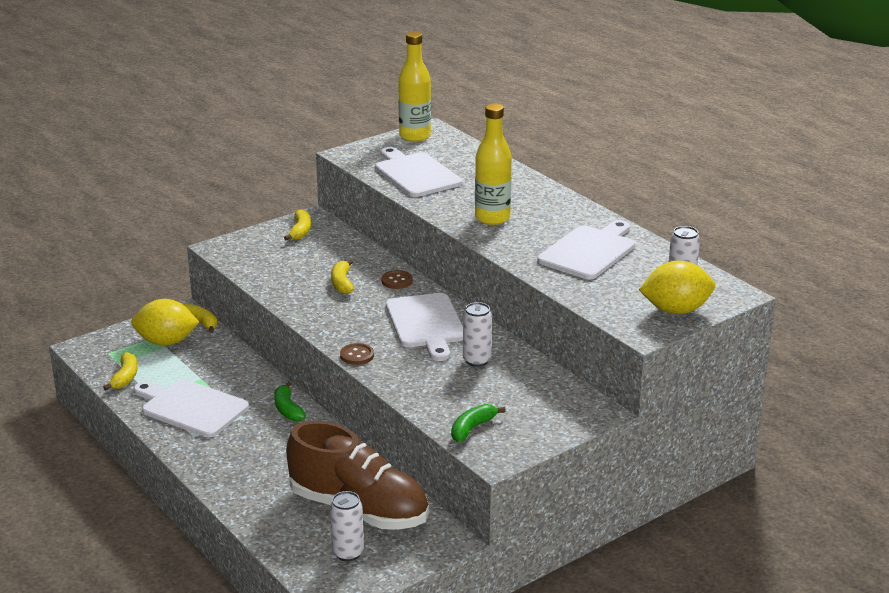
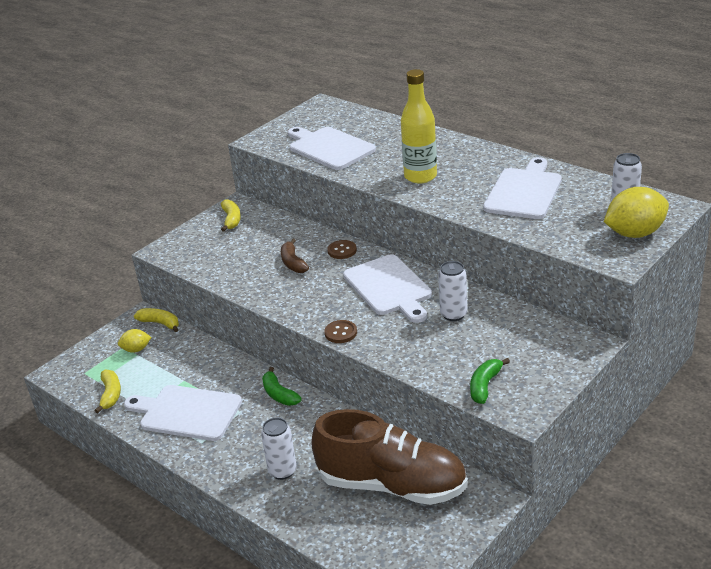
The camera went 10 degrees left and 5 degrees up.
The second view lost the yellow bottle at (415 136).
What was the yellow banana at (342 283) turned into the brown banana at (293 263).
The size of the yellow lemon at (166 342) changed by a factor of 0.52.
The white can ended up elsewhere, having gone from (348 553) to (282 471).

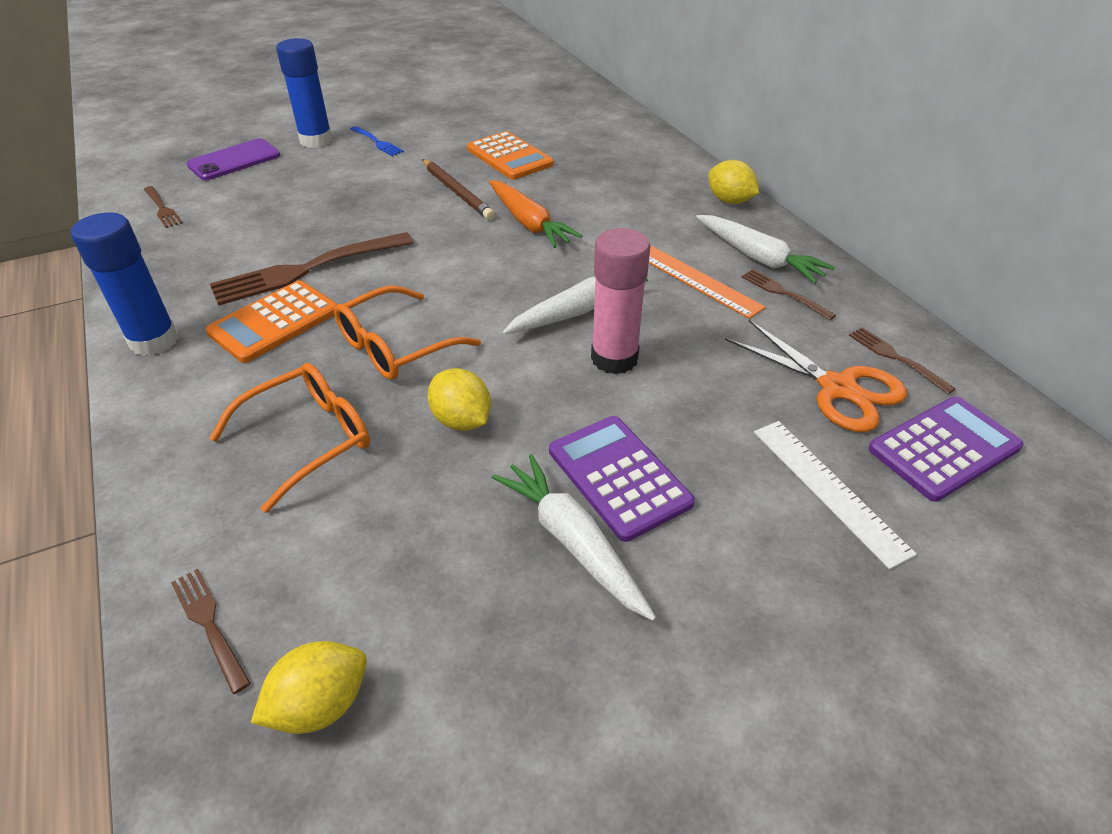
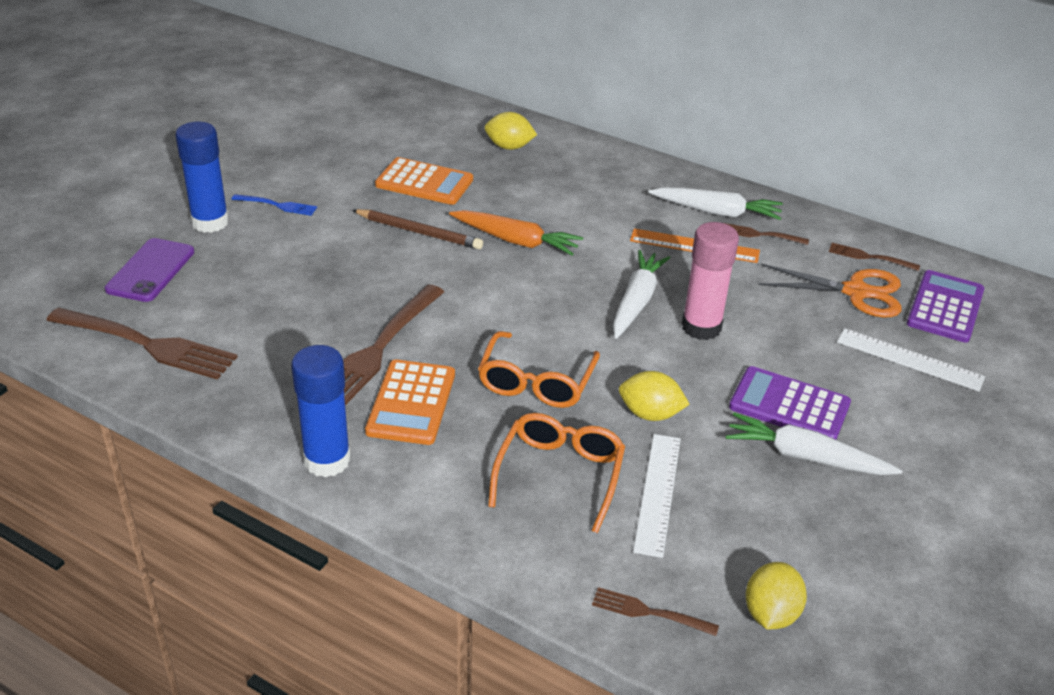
The camera went 35 degrees left and 5 degrees down.
The yellow lemon ended up elsewhere, having gone from (729 201) to (509 147).
The size of the brown fork at (162 208) changed by a factor of 2.02.
The second view gained the white ruler at (658 493).

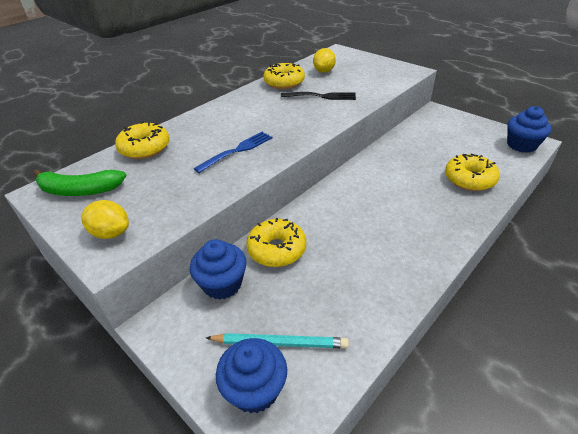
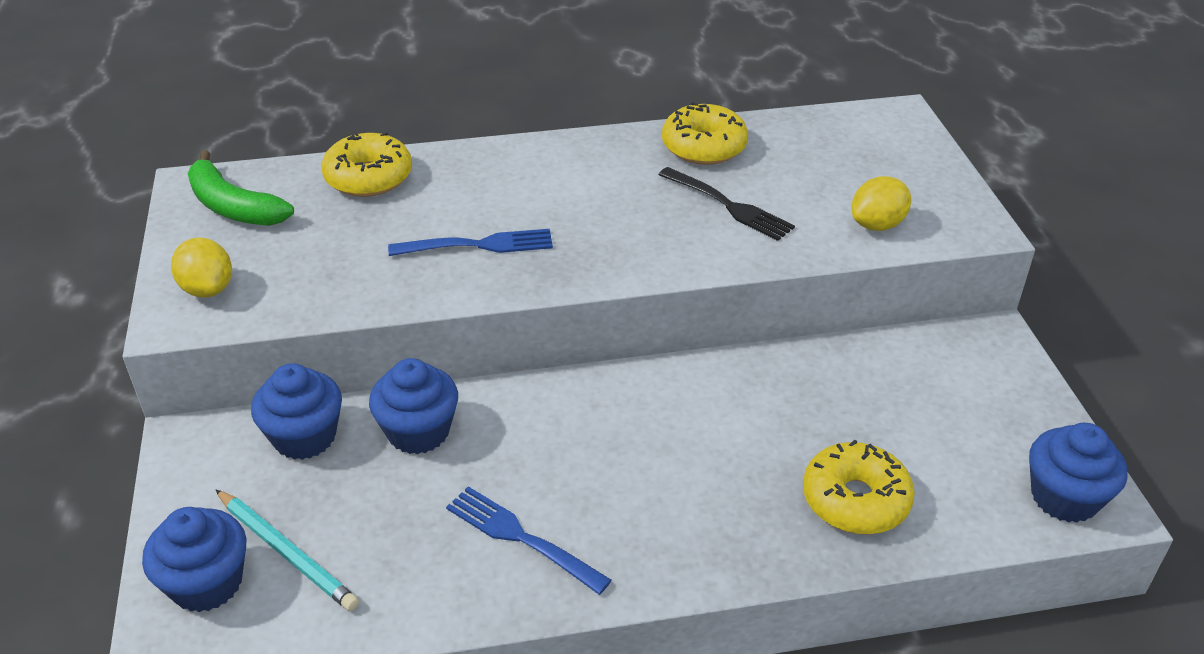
The camera went 35 degrees right and 0 degrees up.
The yellow lemon ended up elsewhere, having gone from (324 71) to (877 225).
Where the yellow donut stood at (277 249), the blue cupcake came to stand at (418 431).
The second view gained the blue fork at (523 538).

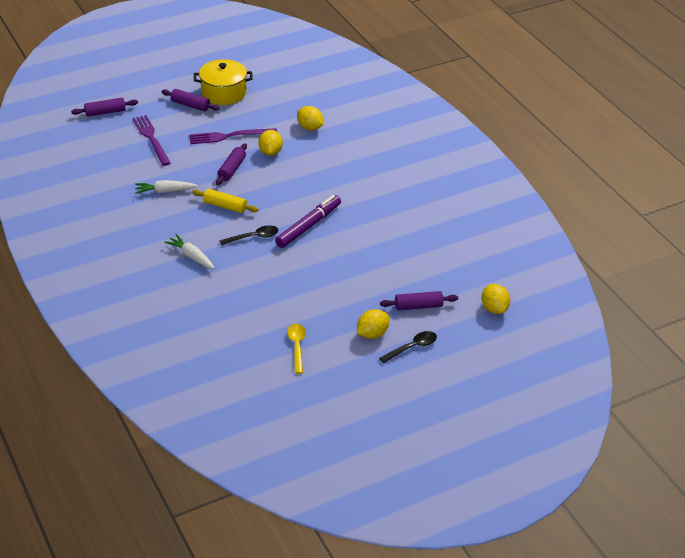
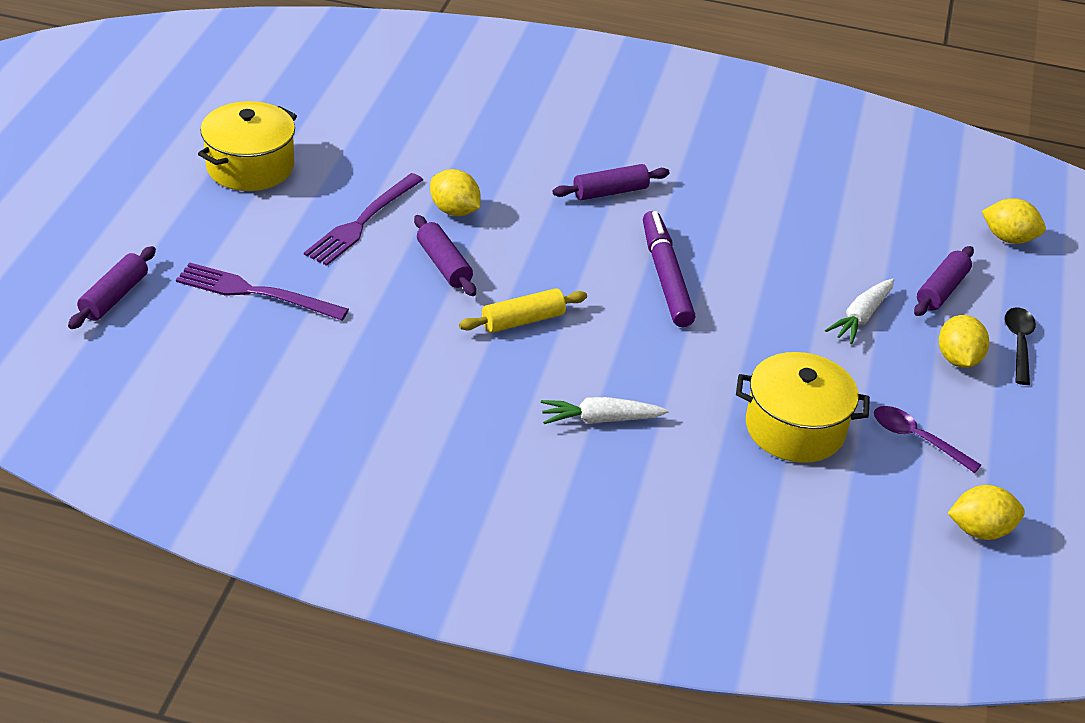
The camera went 50 degrees left and 0 degrees up.
The purple rolling pin ended up elsewhere, having gone from (190 105) to (610 192).
The yellow lemon ended up elsewhere, having gone from (310 127) to (980 530).
The white carrot ended up elsewhere, having gone from (165 191) to (861 317).
The second view lost the black spoon at (253 237).
What was the yellow spoon at (297 347) turned into the purple spoon at (917 439).
The second view gained the yellow pot at (795 428).

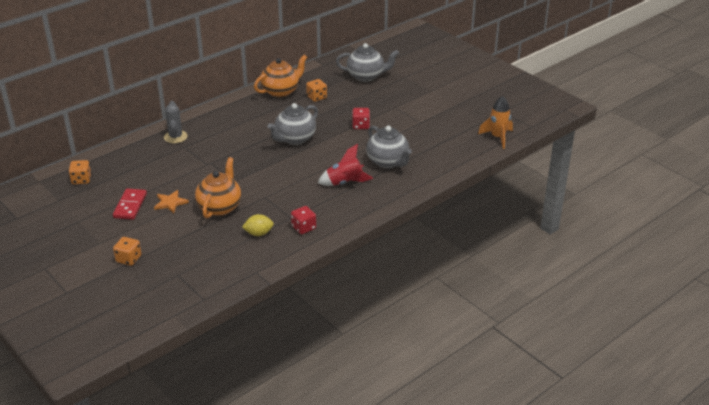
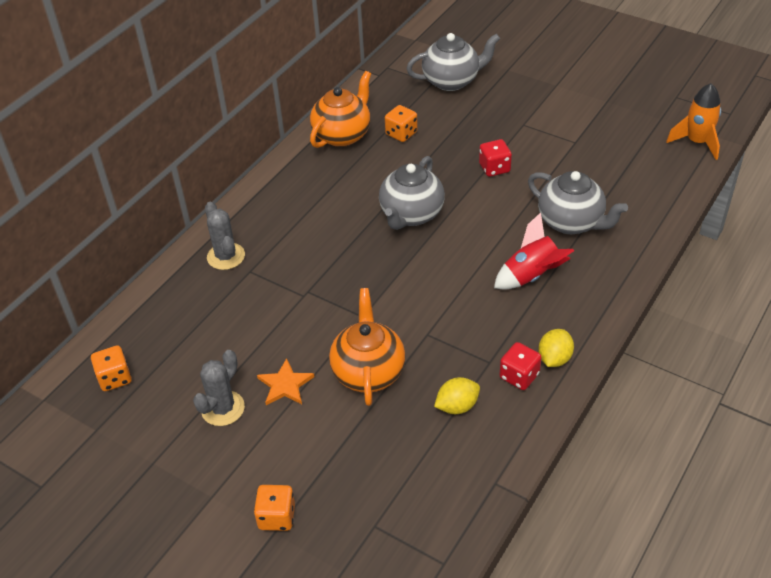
The camera went 15 degrees left and 10 degrees up.
Where the red domino stood at (130 206), the grey cactus came to stand at (223 408).
The second view gained the yellow lemon at (554 358).

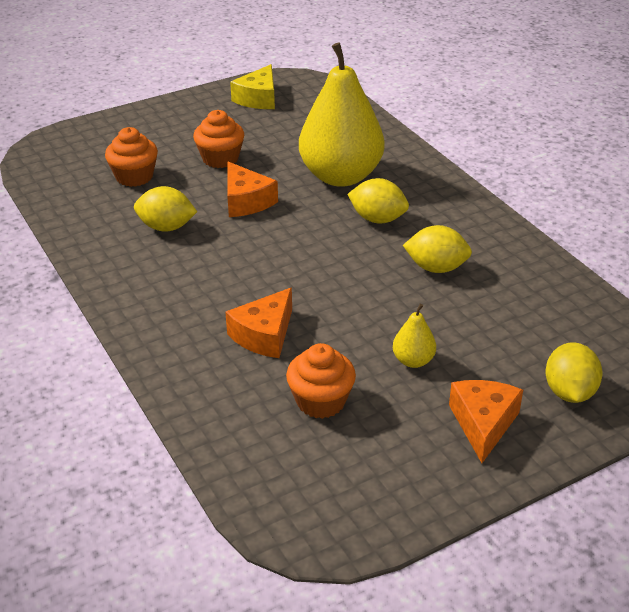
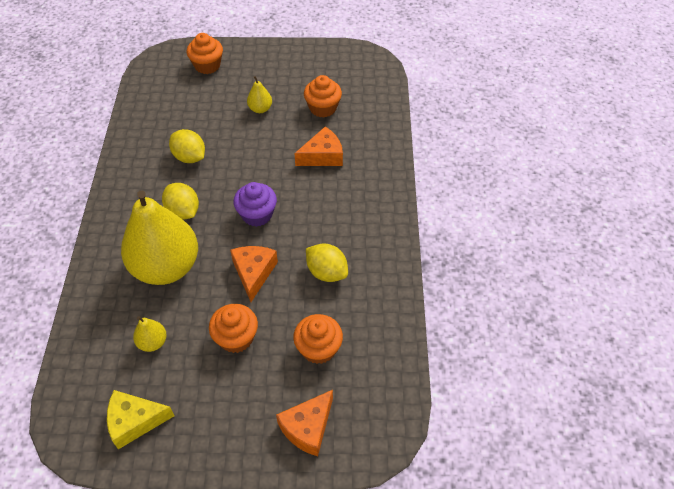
The camera went 150 degrees left and 15 degrees up.
The yellow cheese at (258 98) ended up facing another way, 150 degrees counterclockwise from before.
Where the yellow lemon stood at (569 392), the orange cupcake came to stand at (207 65).
The orange cheese ended up elsewhere, having gone from (483 424) to (307 427).
The second view gained the purple cupcake at (257 214).
The second view gained the yellow pear at (153 342).

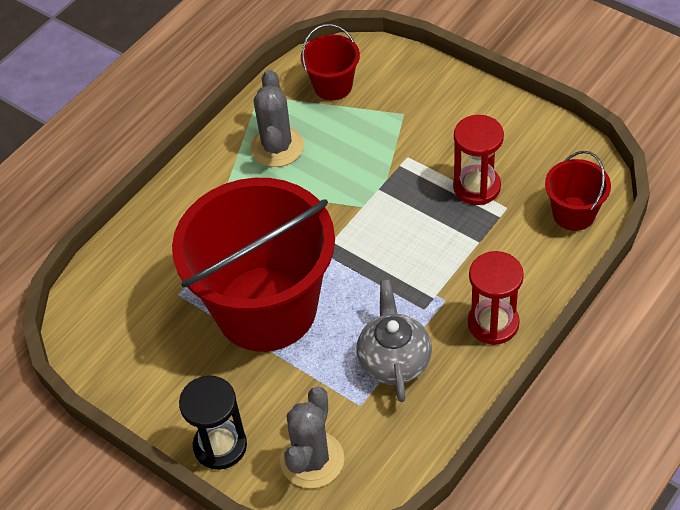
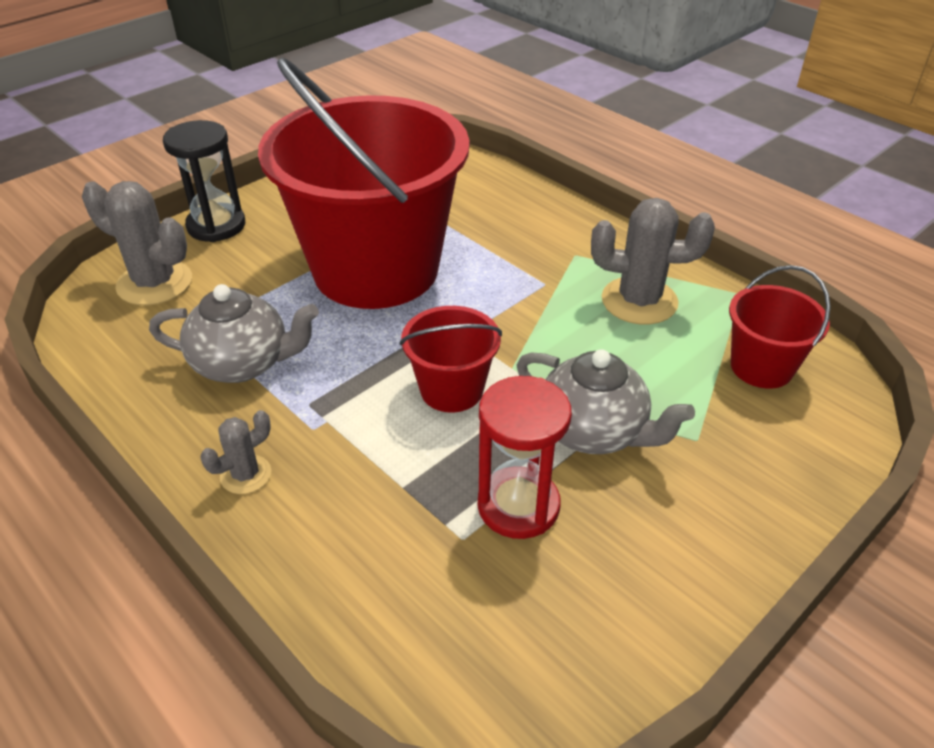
The camera went 95 degrees right and 10 degrees down.
The red bucket ended up elsewhere, having gone from (574 213) to (451 389).
Where the red hourglass stood at (493 323), the grey cactus came to stand at (246 475).
The second view gained the grey teapot at (594 431).

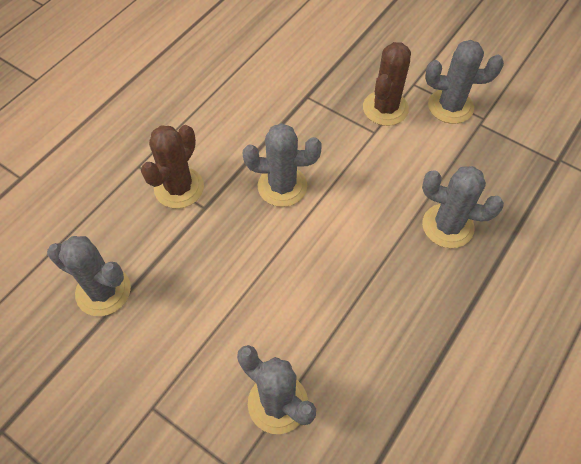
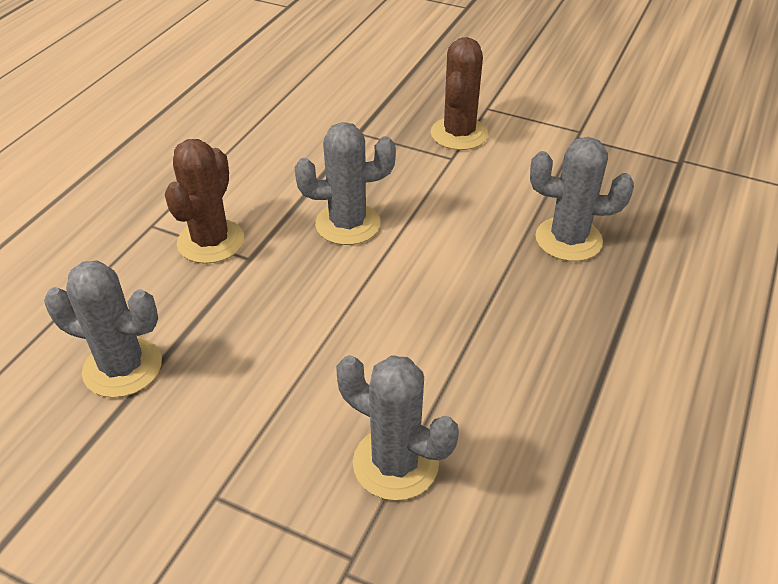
The camera went 10 degrees left and 15 degrees down.
The second view lost the grey cactus at (450 106).

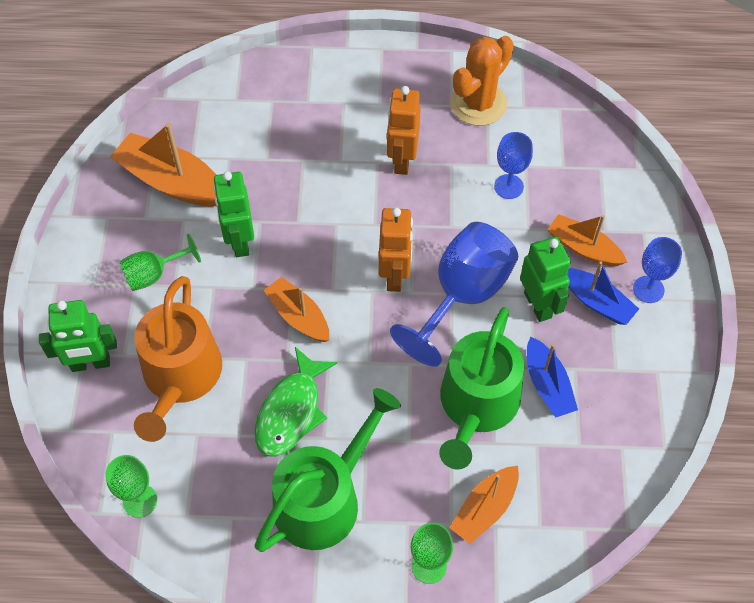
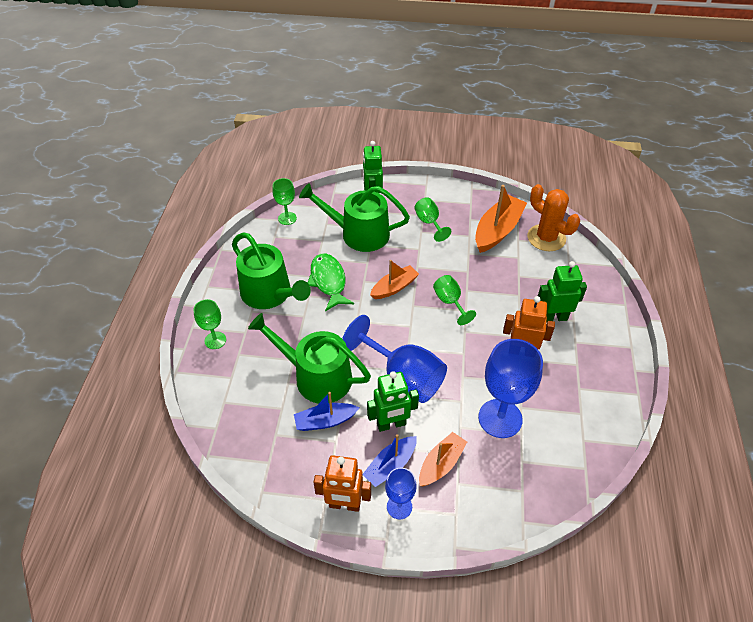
The camera went 95 degrees right and 10 degrees down.
The orange cactus ended up elsewhere, having gone from (478 104) to (546 238).
The size of the blue goblet at (508 186) changed by a factor of 1.86.
The green robot ended up elsewhere, having gone from (239 241) to (554 317).
The orange robot ended up elsewhere, having gone from (395 276) to (344 505).
What was the orange watering can at (180 377) turned into the green watering can at (359 234).
The green fish at (291 411) ended up facing another way, 45 degrees clockwise from before.
The second view lost the orange boat at (485 509).
The second view gained the green goblet at (450 302).

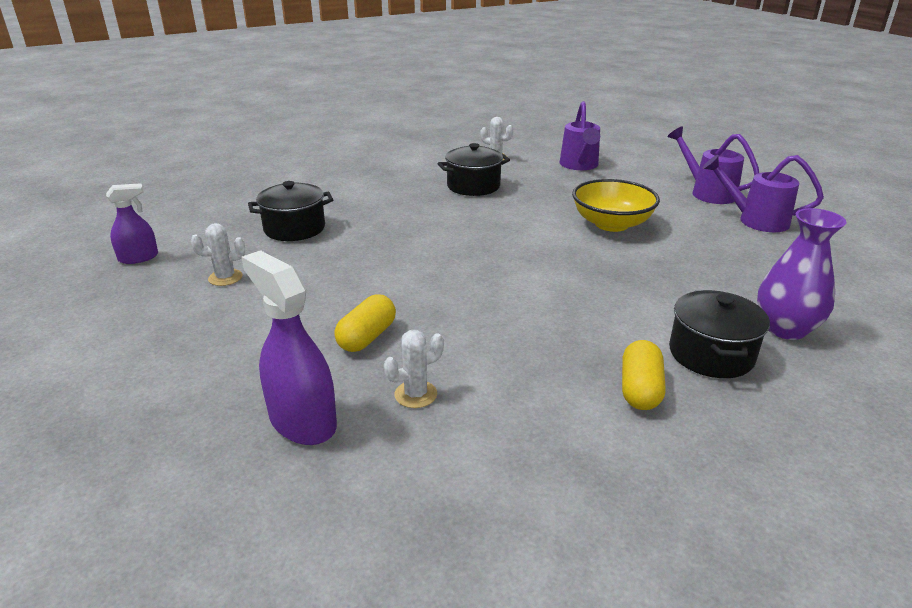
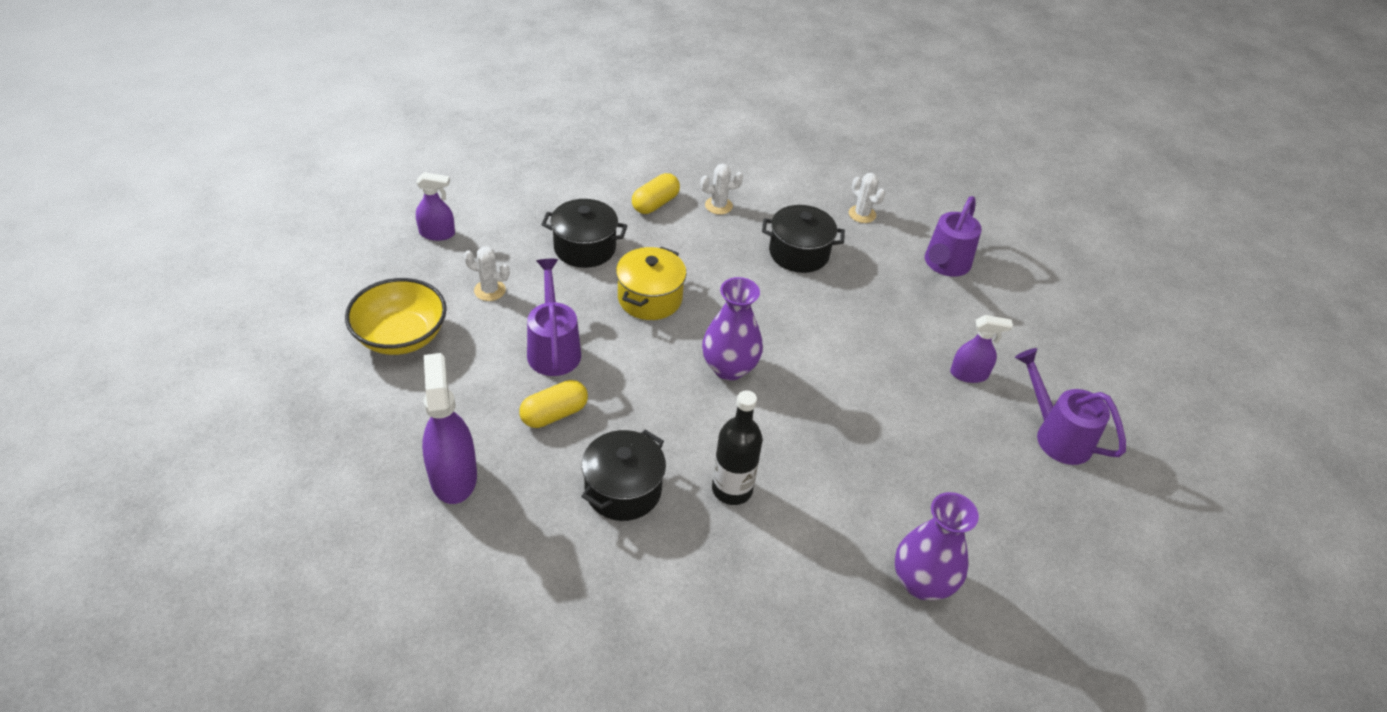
The camera went 25 degrees right and 15 degrees up.
The purple watering can ended up elsewhere, having gone from (708 193) to (553 349).
The yellow bowl ended up elsewhere, having gone from (611 224) to (401 336).
The black pot ended up elsewhere, having gone from (711 354) to (623 490).
The white cactus ended up elsewhere, having gone from (415 394) to (718 206).
The yellow capsule ended up elsewhere, having gone from (640 389) to (655 204).
The second view gained the yellow pot at (650 298).
The second view gained the purple vase at (729 368).
The second view gained the purple spray bottle at (969 374).
The second view gained the black bottle at (732 489).

